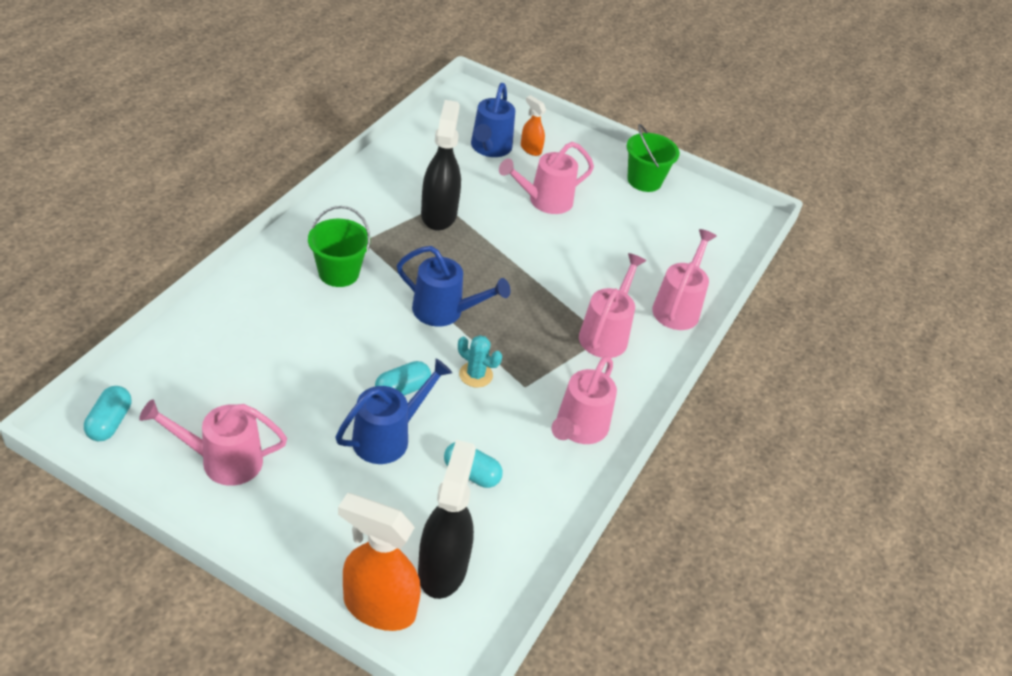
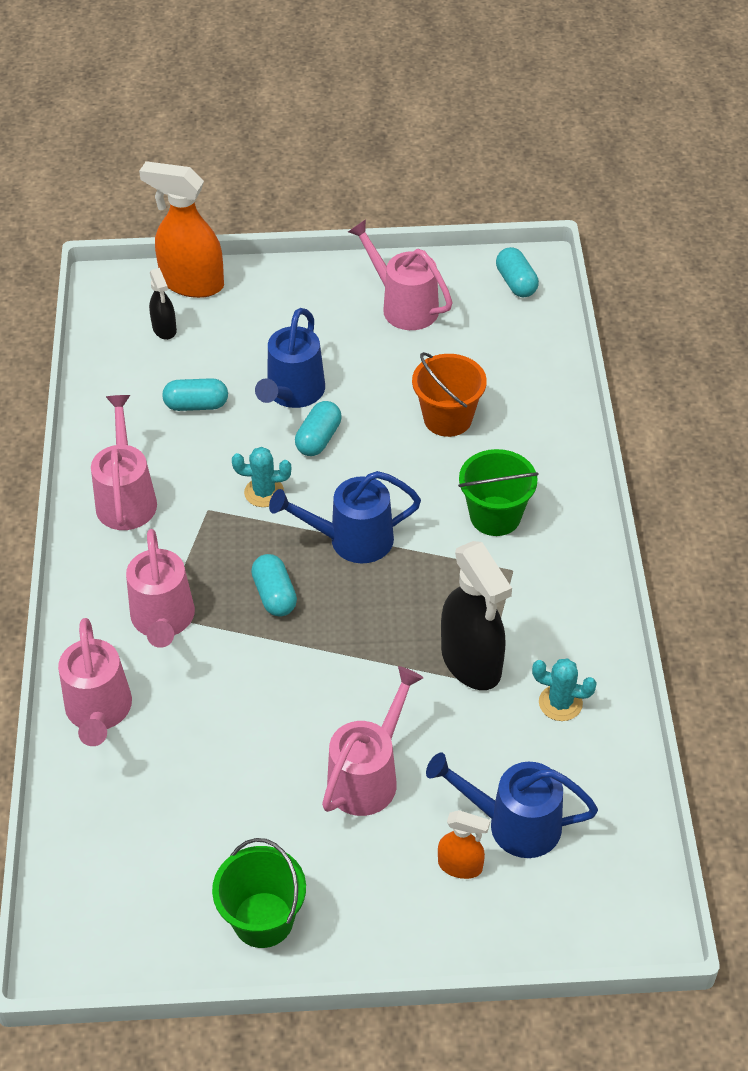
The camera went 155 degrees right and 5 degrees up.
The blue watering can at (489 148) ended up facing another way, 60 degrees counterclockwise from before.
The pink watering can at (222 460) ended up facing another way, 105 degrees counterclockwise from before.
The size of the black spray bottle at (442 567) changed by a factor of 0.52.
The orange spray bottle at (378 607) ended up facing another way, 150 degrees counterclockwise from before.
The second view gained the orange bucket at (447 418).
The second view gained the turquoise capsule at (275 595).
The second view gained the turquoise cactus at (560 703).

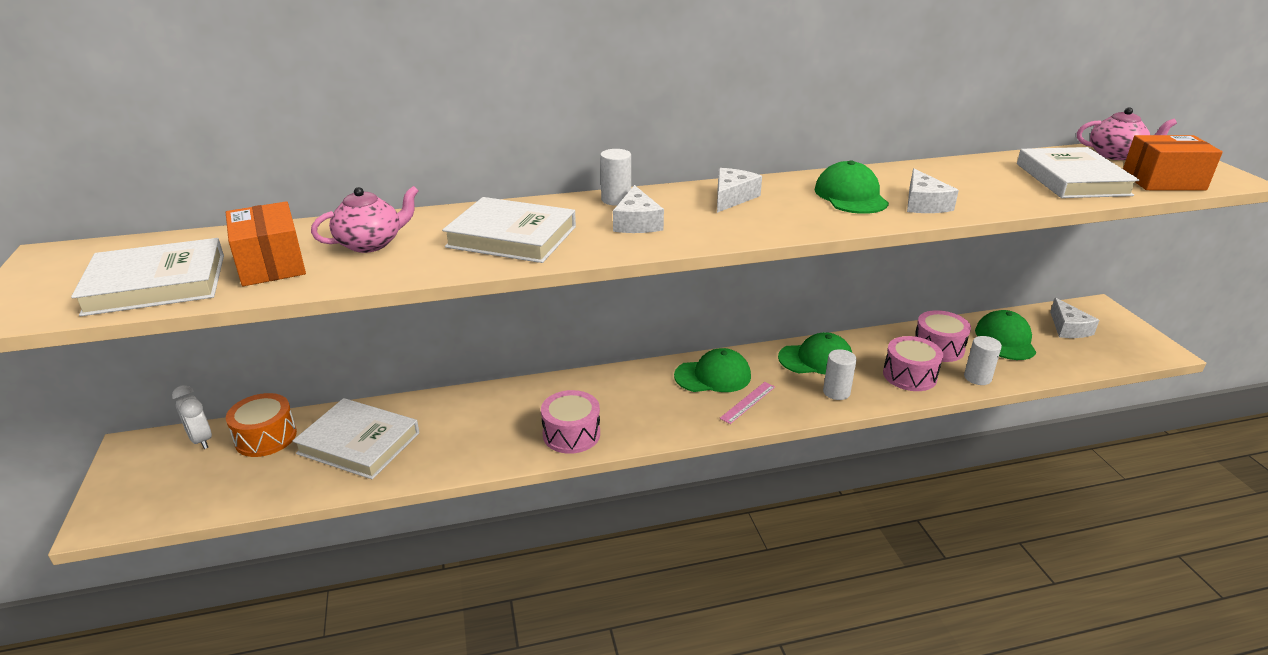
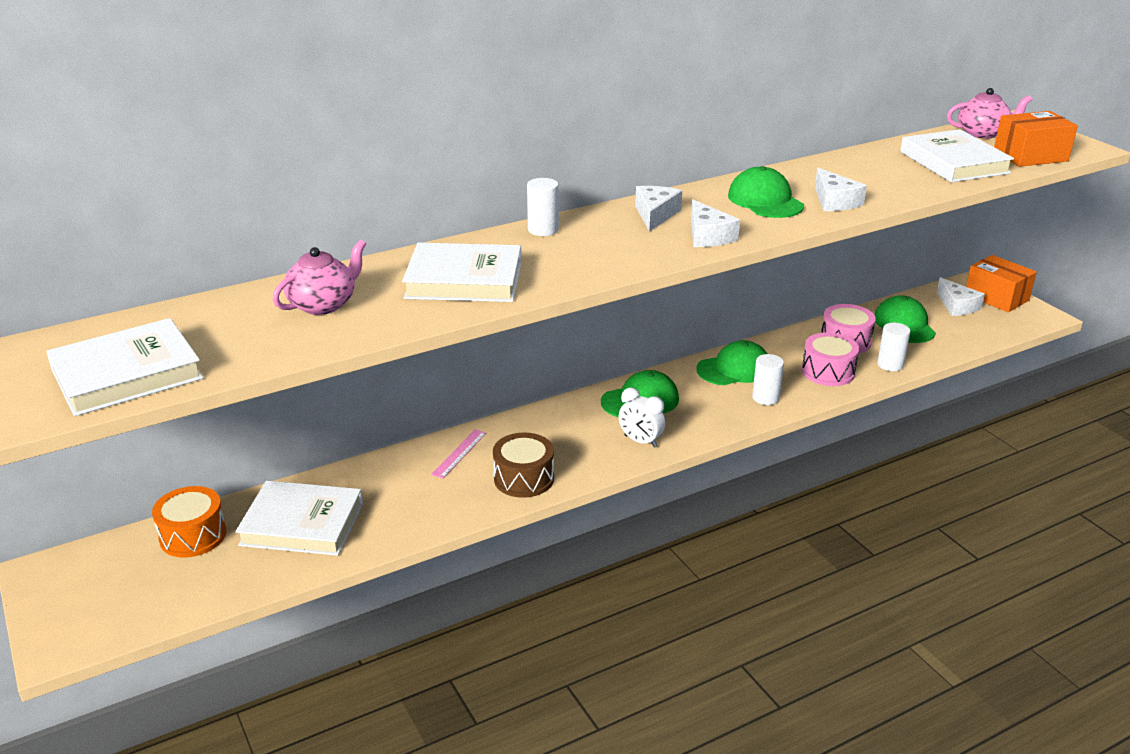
The camera went 15 degrees left and 0 degrees up.
The white cheese ended up elsewhere, having gone from (637 222) to (708 236).
The orange box ended up elsewhere, having gone from (271 264) to (996 297).
The pink ruler ended up elsewhere, having gone from (748 402) to (459 453).
The white clock ended up elsewhere, having gone from (201 440) to (640 441).
What was the pink drum at (571 434) turned into the brown drum at (524 478).

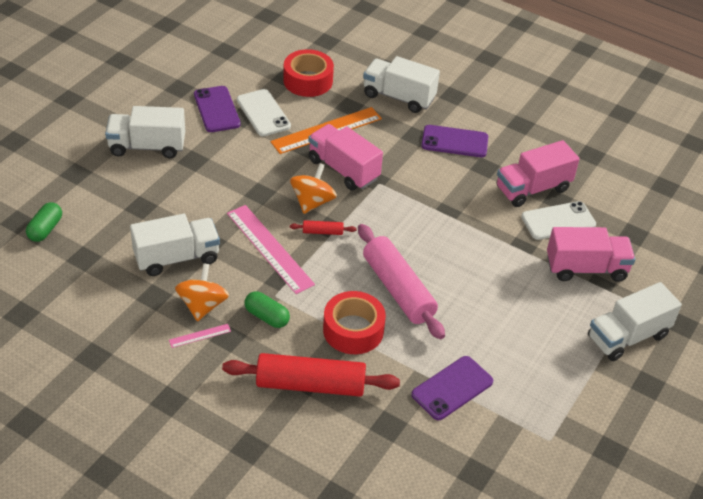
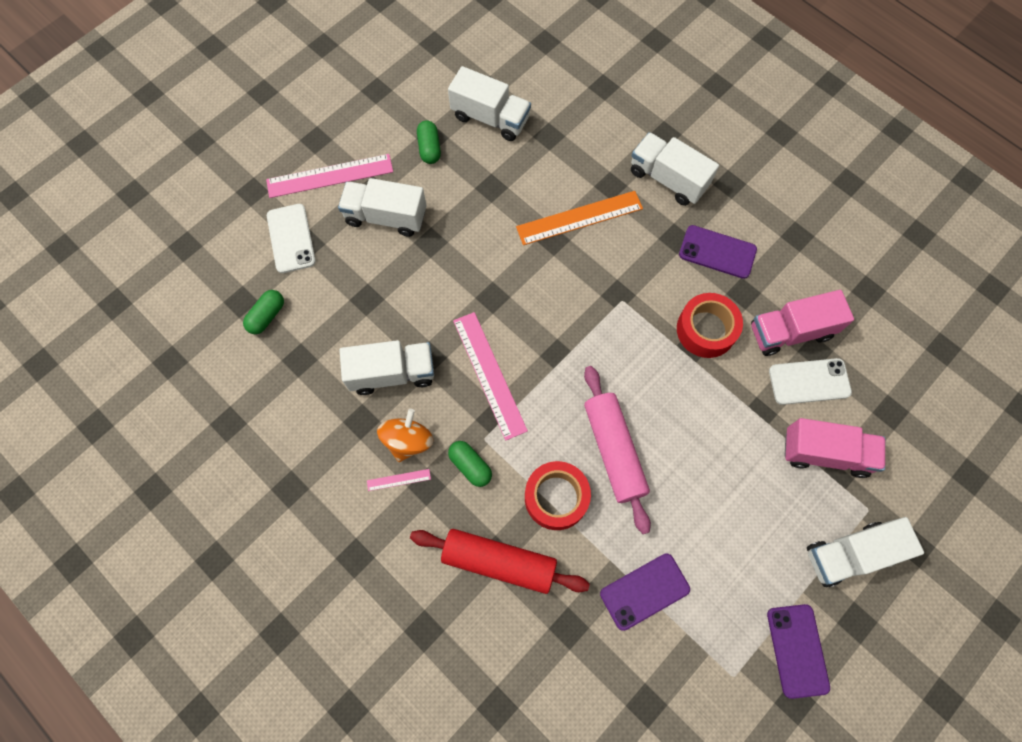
The camera went 15 degrees right and 25 degrees up.
The red tape ended up elsewhere, having gone from (308 81) to (706 330).
The purple phone ended up elsewhere, having gone from (217 109) to (797 650).
The white phone ended up elsewhere, having gone from (263 113) to (291 238).
The second view lost the pink truck at (343 169).
The second view lost the orange spinning top at (312 202).
The second view lost the red rolling pin at (322 232).
The second view gained the white truck at (490 118).
The second view gained the green capsule at (429 148).
The second view gained the pink ruler at (330 175).

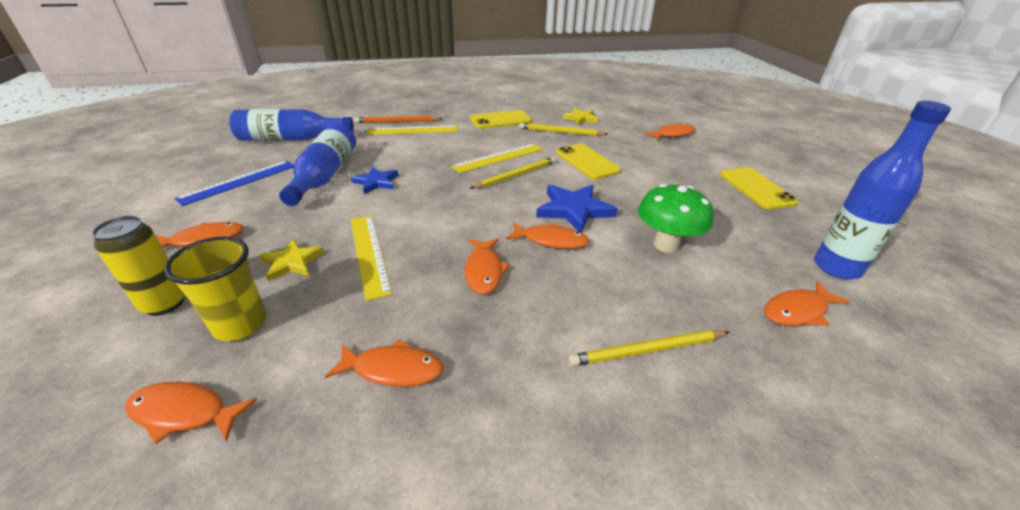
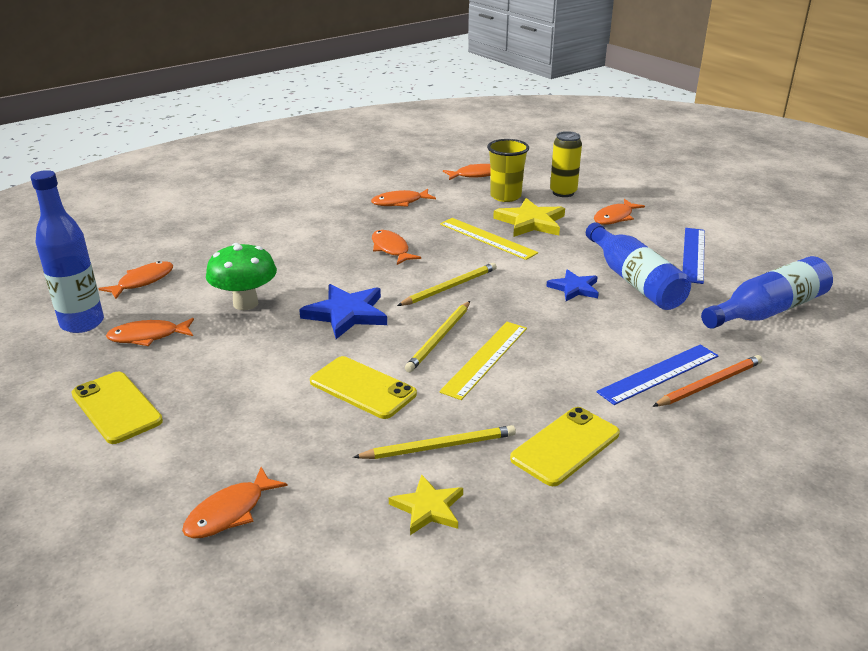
The camera went 155 degrees right and 5 degrees down.
What was the yellow ruler at (413 130) turned into the blue ruler at (659 374).
The orange fish ended up elsewhere, having gone from (551 240) to (148 336).
The size of the yellow star at (292 262) changed by a factor of 1.57.
The yellow pencil ended up elsewhere, having gone from (647 350) to (450 287).

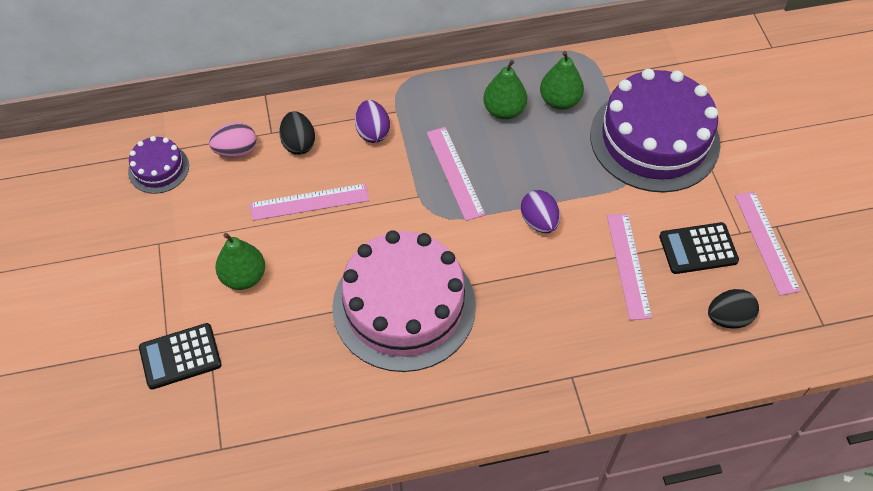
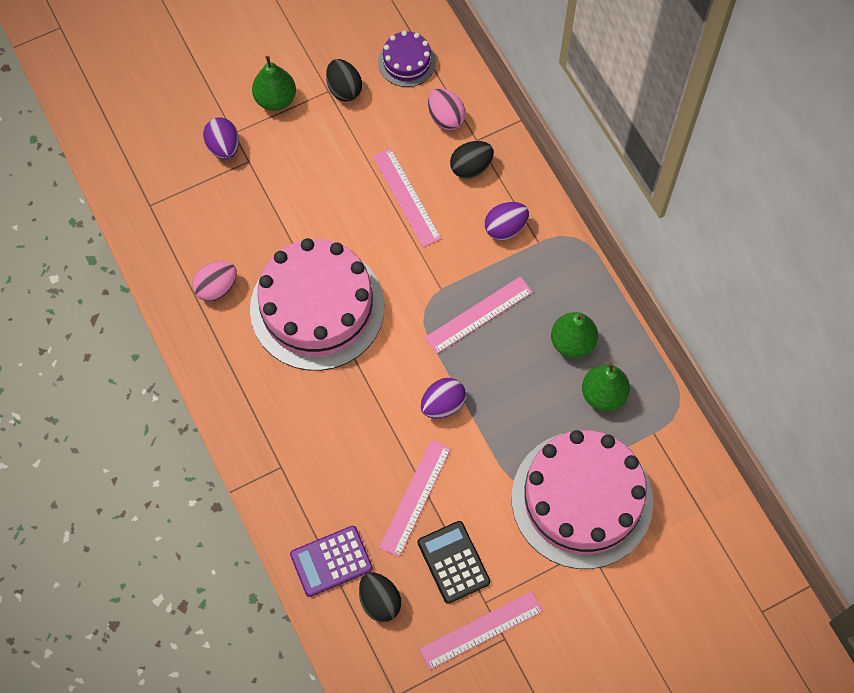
The camera went 75 degrees right and 10 degrees up.
What was the purple cake at (654 139) turned into the pink cake at (582 499).
The pink ruler at (628 265) ended up facing another way, 45 degrees counterclockwise from before.
The green pear ended up elsewhere, having gone from (243 277) to (275 99).
Where the black calculator stood at (180 356), the purple egg came to stand at (224 147).
The second view gained the black egg at (344 89).
The second view gained the pink egg at (217 288).
The second view gained the purple calculator at (331 561).

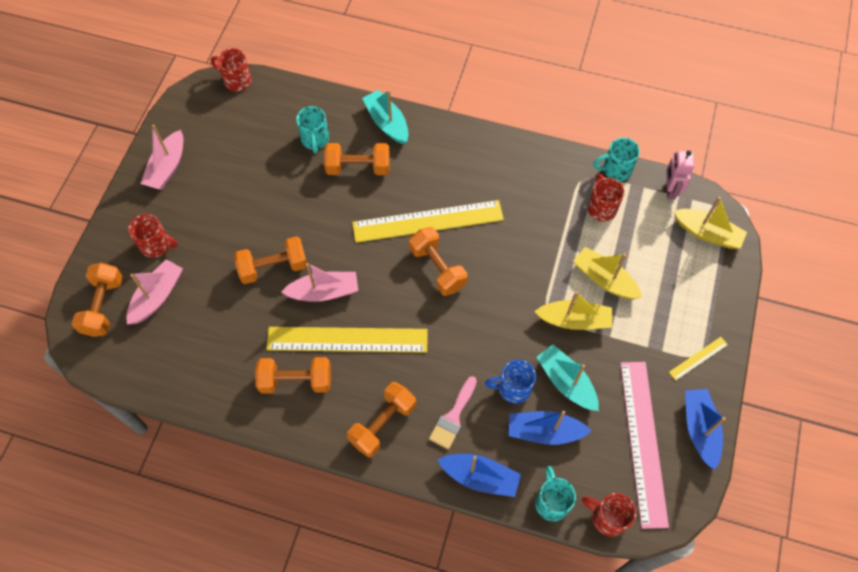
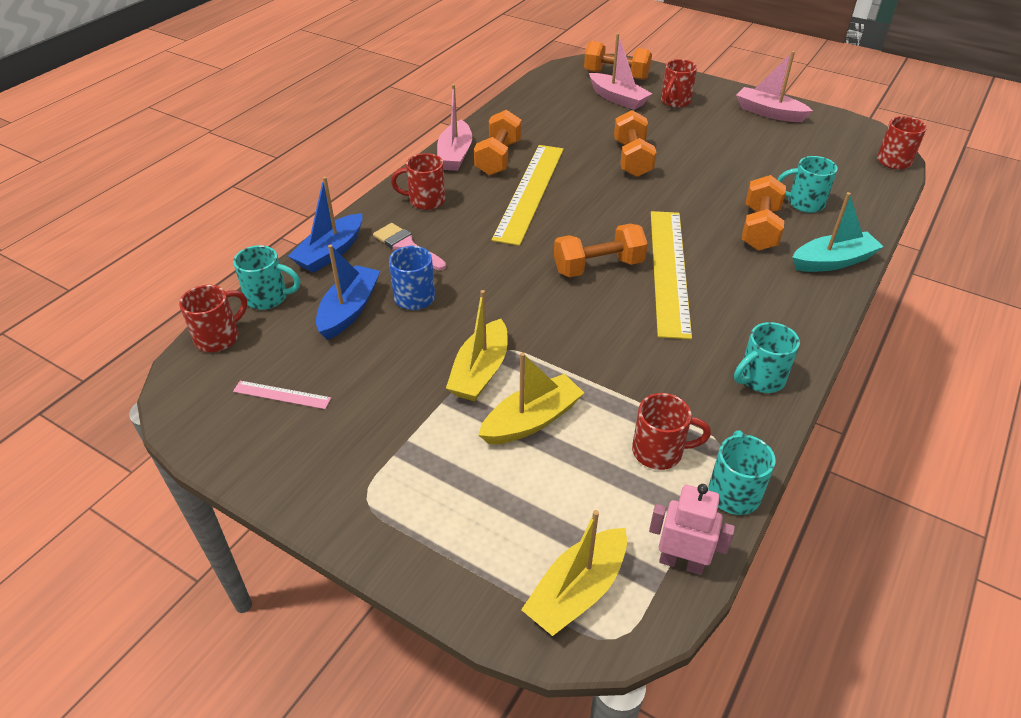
The camera went 105 degrees right and 20 degrees down.
The pink boat ended up elsewhere, having gone from (324 292) to (455 154).
The second view lost the yellow ruler at (698 358).
The second view lost the turquoise boat at (566 382).
The size of the pink ruler at (643 442) changed by a factor of 0.43.
Where the orange dumbbell stood at (383 424), the red mug came to stand at (425 201).
The second view lost the blue boat at (699 429).
The second view gained the turquoise mug at (760 379).

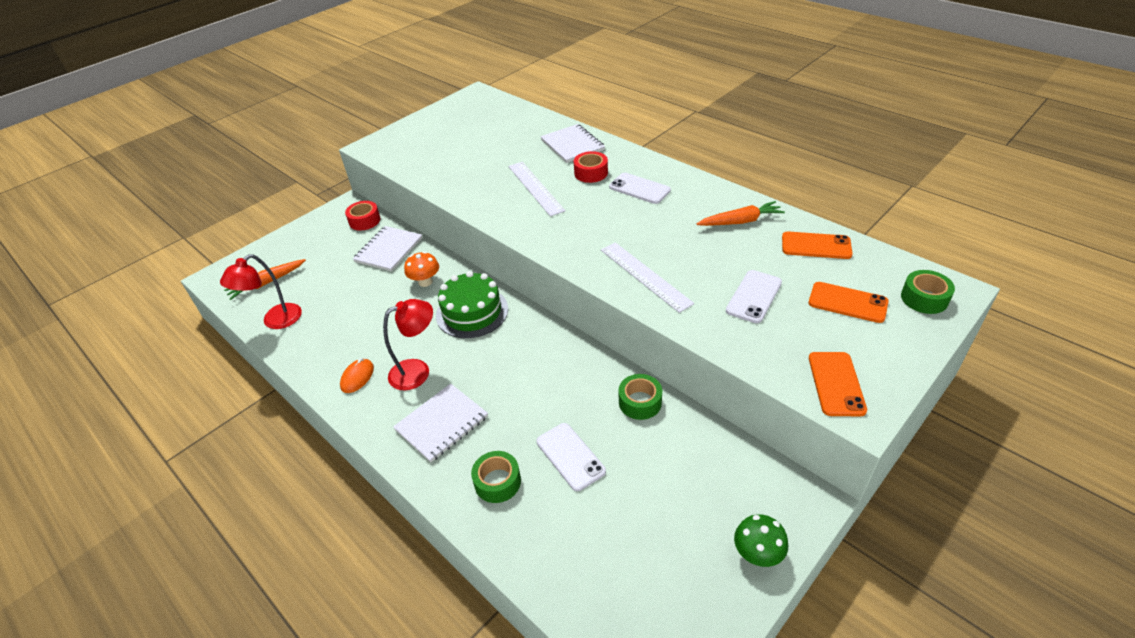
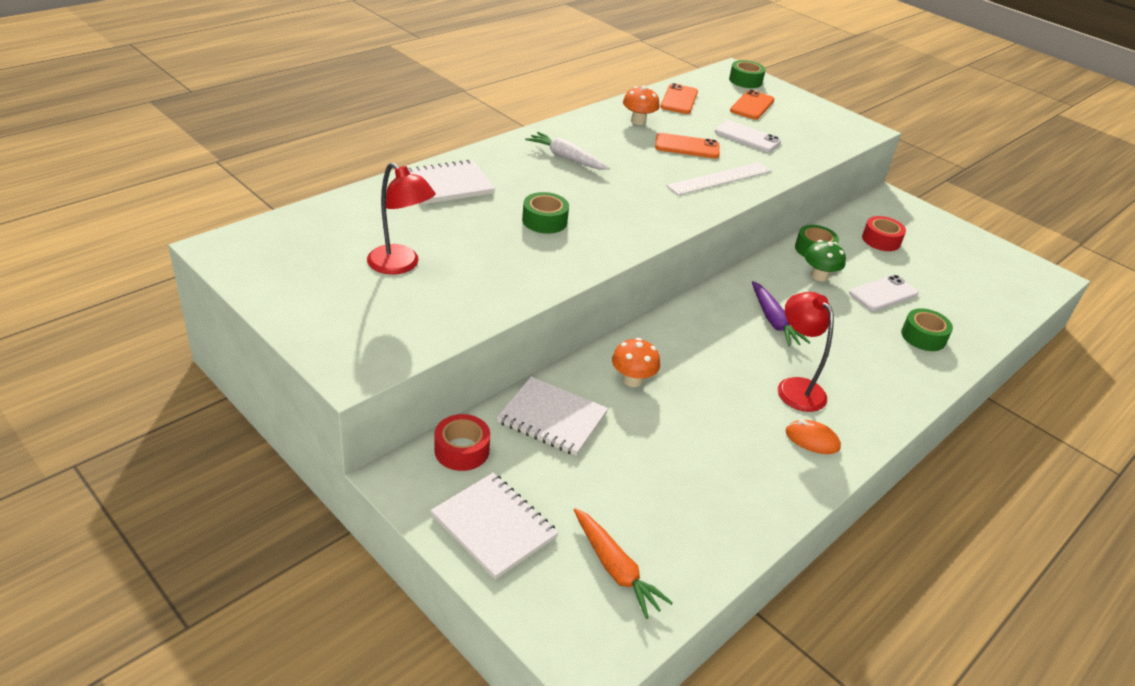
The camera went 95 degrees left and 5 degrees down.
The red tape ended up elsewhere, having gone from (591 173) to (881 240).
Where the white ruler stood at (535 188), the green tape came to stand at (544 221).
Where the white phone stood at (639 189), the white carrot came to stand at (566 158).
Where the orange carrot stood at (740 221), the orange mushroom came to stand at (638 121).
The red lamp ended up elsewhere, having gone from (275 321) to (400 265).
The second view lost the green cake at (472 312).
The orange phone ended up elsewhere, having gone from (836 383) to (687 147).
The white notebook ended up elsewhere, having gone from (442 423) to (494 526).
The green mushroom ended up elsewhere, having gone from (757 554) to (819 276).
The second view gained the purple carrot at (773 320).

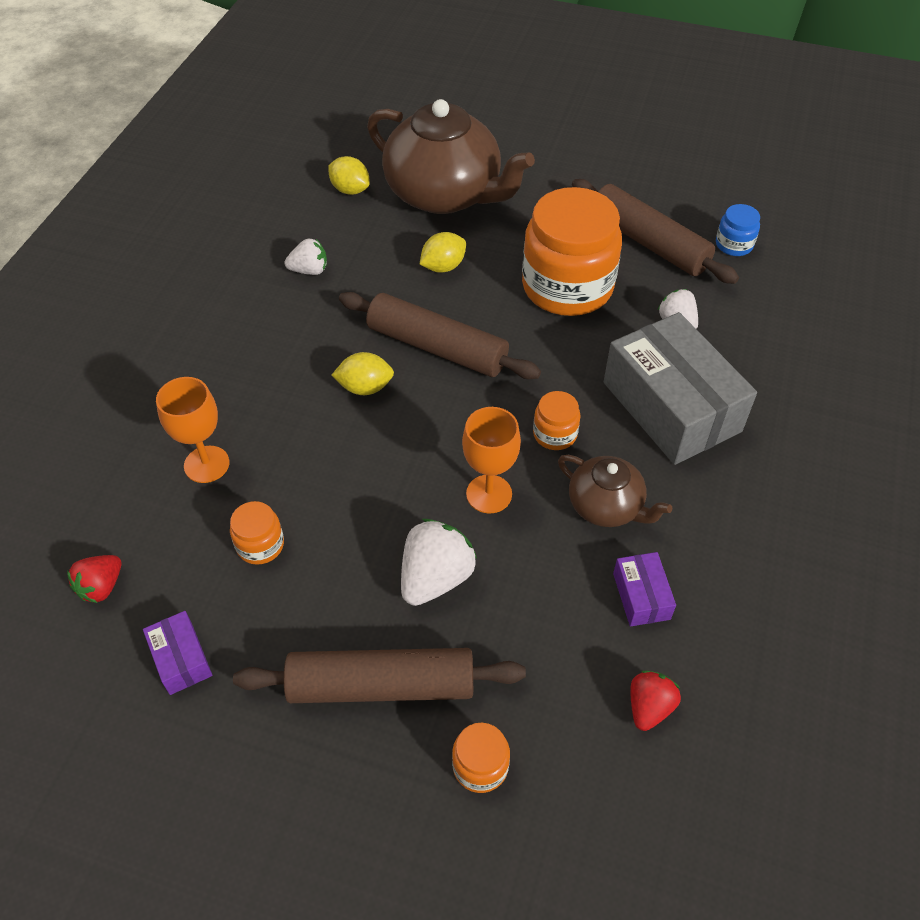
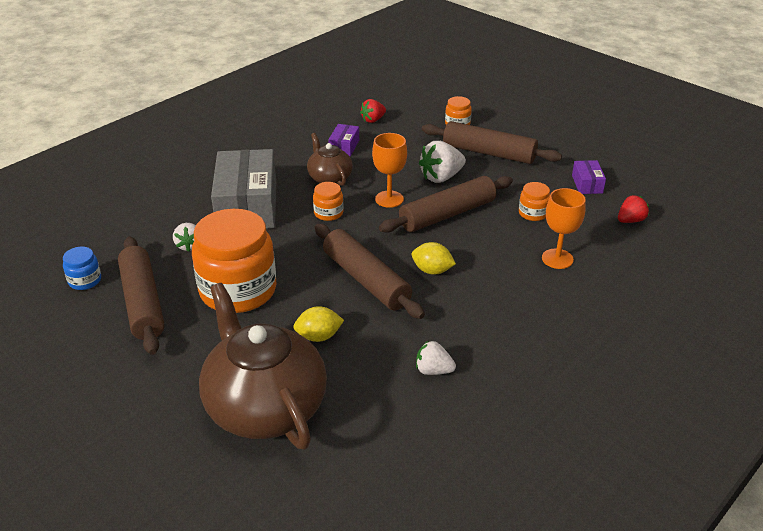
The camera went 155 degrees left and 15 degrees down.
The second view lost the yellow lemon at (350 190).
The second view gained the brown rolling pin at (447 214).

